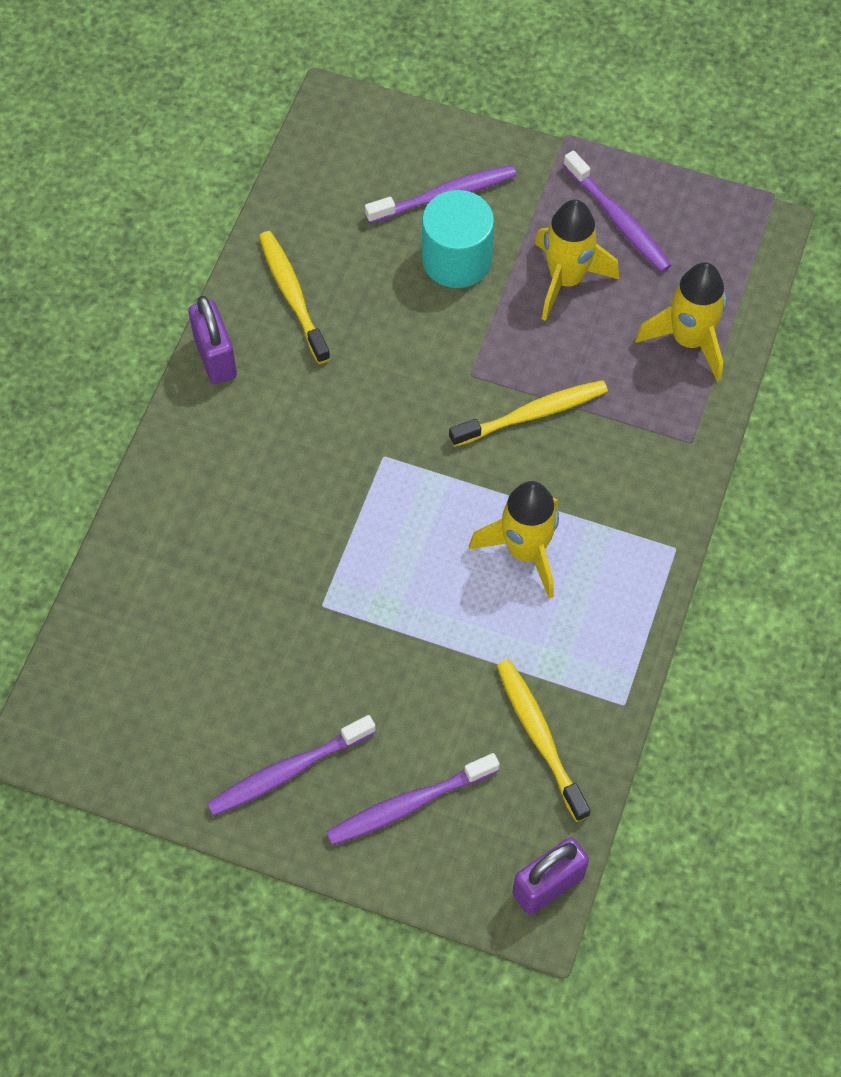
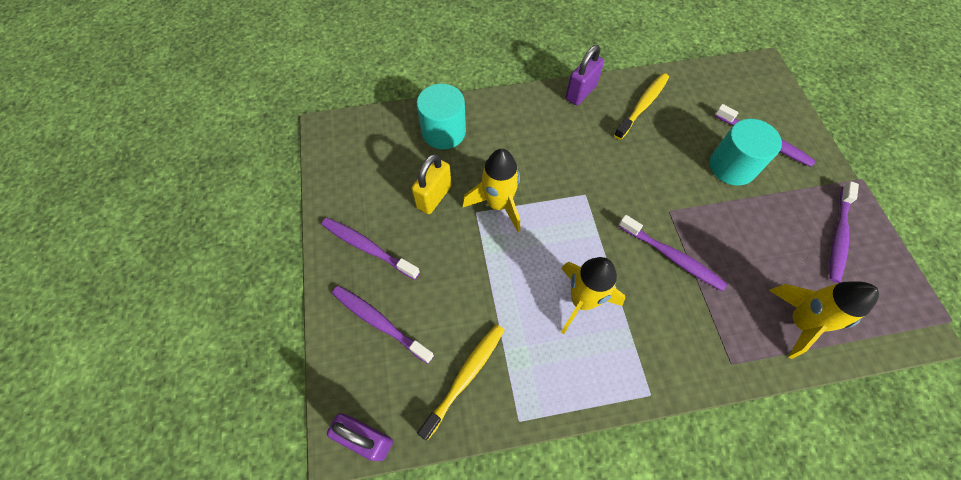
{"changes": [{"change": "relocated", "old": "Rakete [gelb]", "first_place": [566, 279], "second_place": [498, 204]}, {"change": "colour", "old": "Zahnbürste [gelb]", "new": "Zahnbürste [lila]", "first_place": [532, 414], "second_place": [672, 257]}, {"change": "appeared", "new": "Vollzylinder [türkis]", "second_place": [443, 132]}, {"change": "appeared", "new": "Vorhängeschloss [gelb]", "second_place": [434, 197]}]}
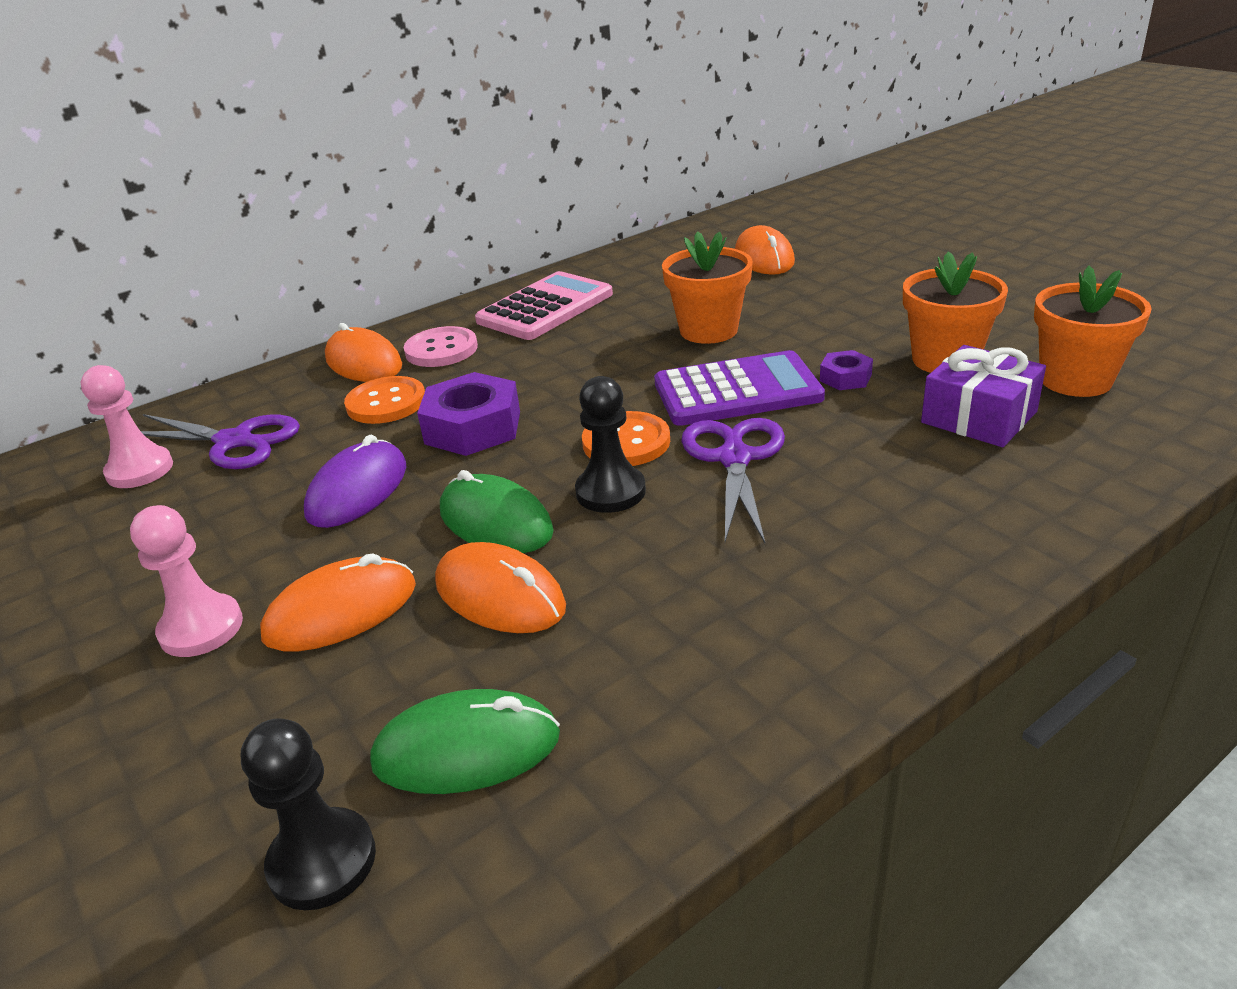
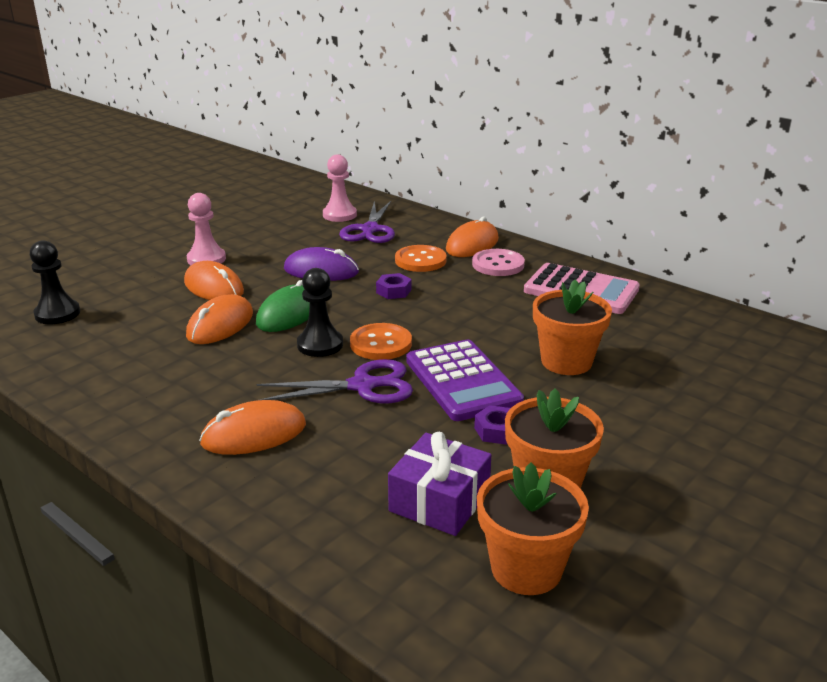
{"changes": [{"change": "relocated", "old": "Computermaus [orange]", "first_place": [764, 258], "second_place": [254, 434]}, {"change": "size", "old": "Sechskantmutter [lila]", "first_place": [473, 427], "second_place": [393, 291], "factor": 0.52}, {"change": "missing", "old": "Computermaus [grün]", "first_place": [466, 749]}]}
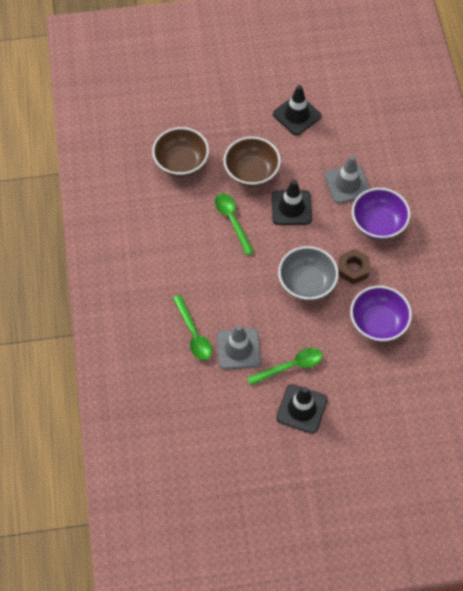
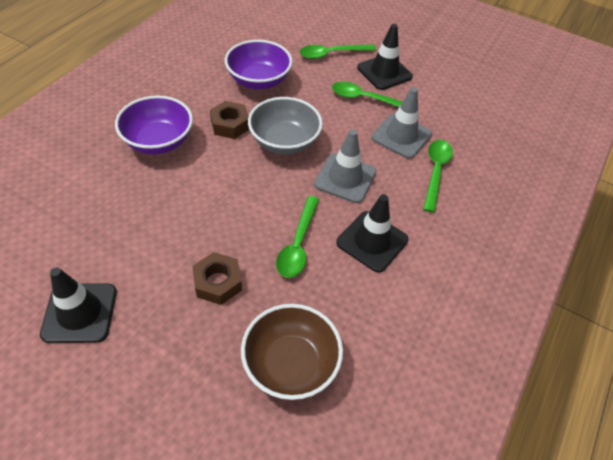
{"changes": [{"change": "exchanged", "old": "Schüssel [braun]", "new": "Sechskantmutter [braun]", "first_place": [251, 172], "second_place": [218, 282]}, {"change": "relocated", "old": "Leitkegel [grau]", "first_place": [347, 184], "second_place": [345, 178]}, {"change": "relocated", "old": "Leitkegel [schwarz]", "first_place": [291, 208], "second_place": [372, 241]}, {"change": "appeared", "new": "Löffel [grün]", "second_place": [331, 54]}]}
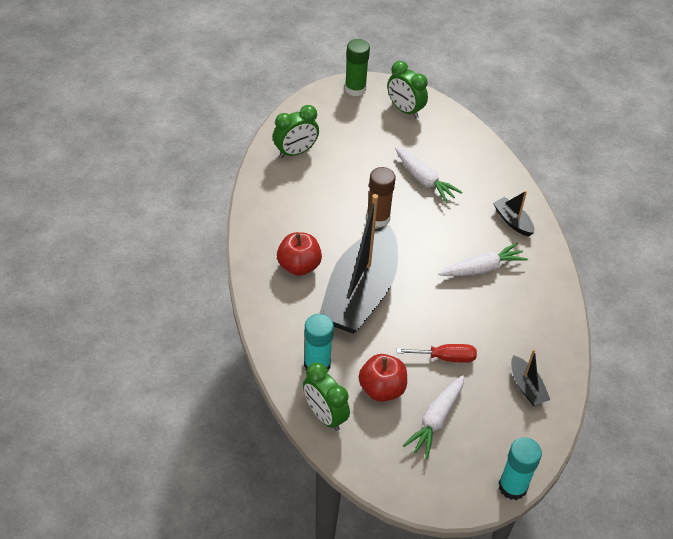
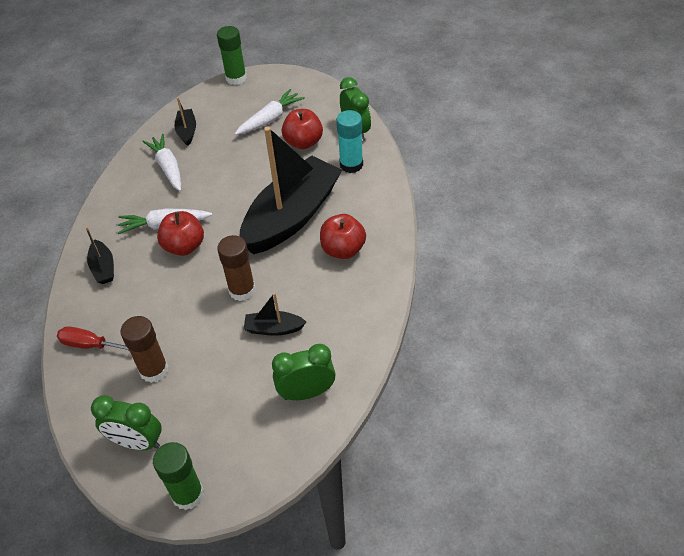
{"changes": [{"change": "spun", "old": "Wecker [grün]", "first_place": [405, 110], "second_place": [137, 442], "degrees": 135}, {"change": "relocated", "old": "Karotte [weiß]", "first_place": [424, 180], "second_place": [168, 167]}, {"change": "relocated", "old": "Schraubenzieher [rot]", "first_place": [445, 357], "second_place": [90, 345]}, {"change": "colour", "old": "Klebestift [türkis]", "new": "Klebestift [grün]", "first_place": [512, 486], "second_place": [236, 78]}, {"change": "appeared", "new": "Apfel [rot]", "second_place": [184, 246]}, {"change": "appeared", "new": "Boot [schwarz]", "second_place": [274, 328]}, {"change": "appeared", "new": "Klebestift [braun]", "second_place": [154, 370]}]}
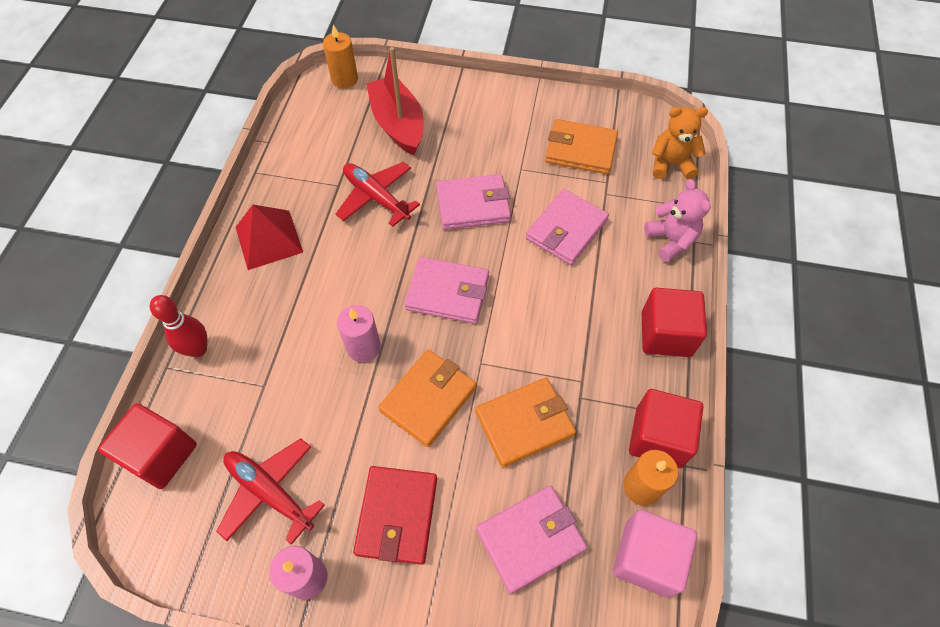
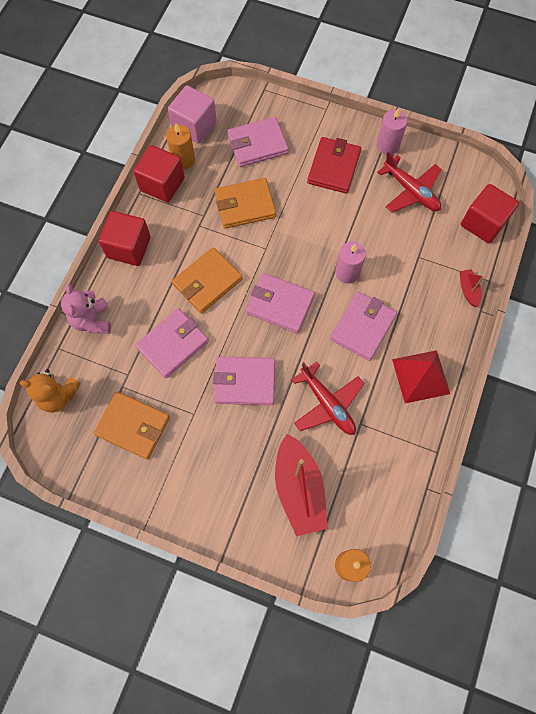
{"changes": [{"change": "exchanged", "old": "Bowlingkegel [rot]", "new": "Boot [rot]", "first_place": [198, 349], "second_place": [468, 290]}, {"change": "relocated", "old": "Geldbörse [orange]", "first_place": [428, 399], "second_place": [207, 282]}, {"change": "appeared", "new": "Geldbörse [rosa]", "second_place": [362, 327]}]}
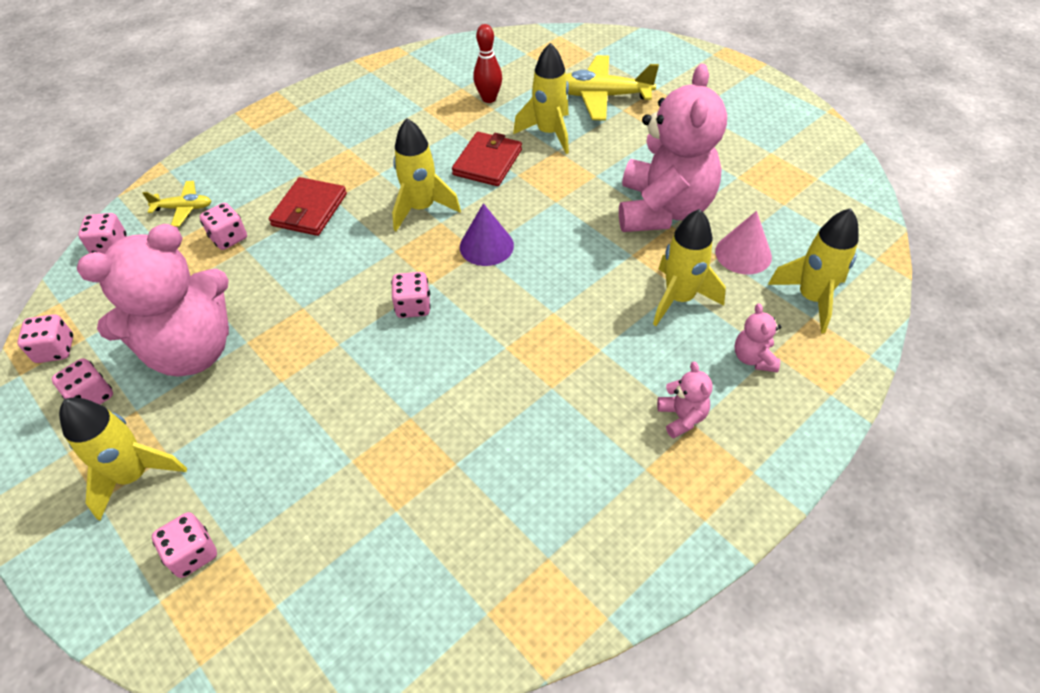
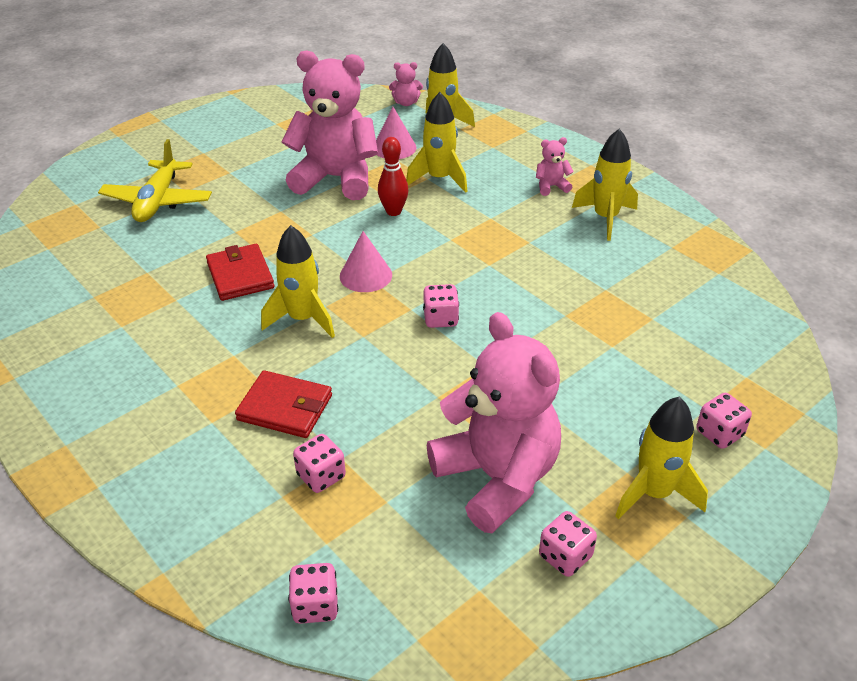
{"changes": [{"change": "relocated", "old": "Bowlingkegel [rot]", "first_place": [489, 99], "second_place": [393, 211]}, {"change": "relocated", "old": "Rakete [gelb]", "first_place": [549, 133], "second_place": [605, 218]}, {"change": "spun", "old": "Geldbörse [rot]", "first_place": [487, 162], "second_place": [240, 275], "degrees": 45}, {"change": "missing", "old": "Flugzeug [gelb]", "first_place": [184, 208]}, {"change": "colour", "old": "Kegel [lila]", "new": "Kegel [rosa]", "first_place": [486, 246], "second_place": [366, 275]}, {"change": "relocated", "old": "Teddybär [rosa]", "first_place": [753, 358], "second_place": [406, 103]}, {"change": "missing", "old": "Spielwürfel [rosa]", "first_place": [55, 350]}]}
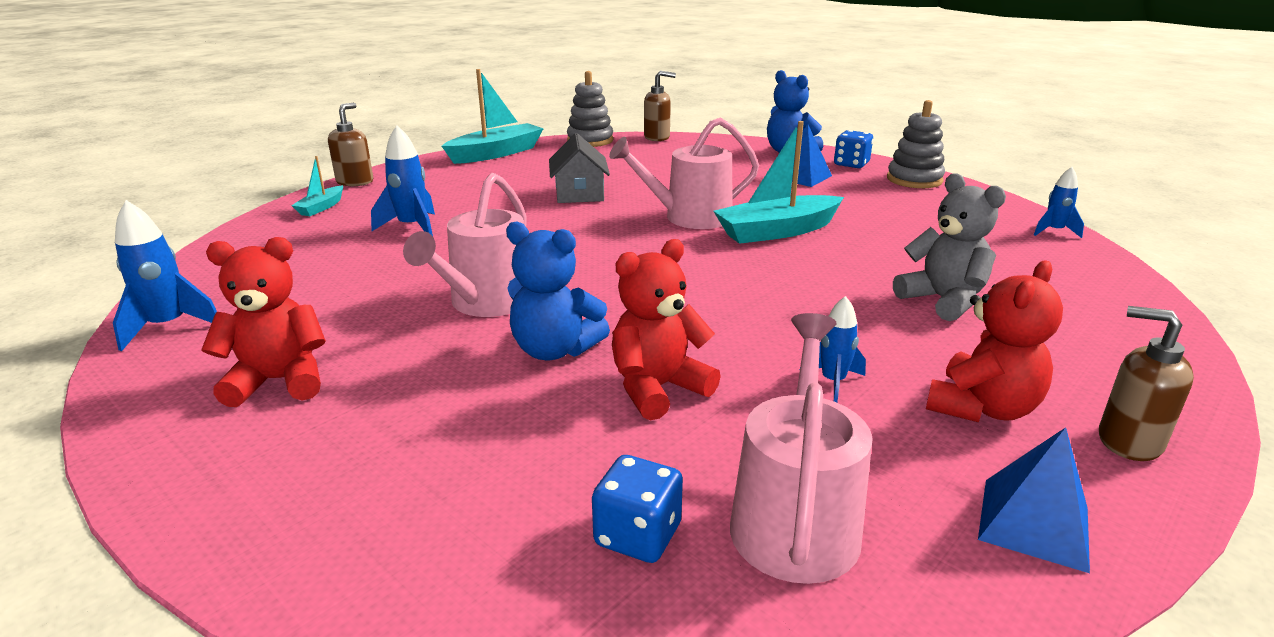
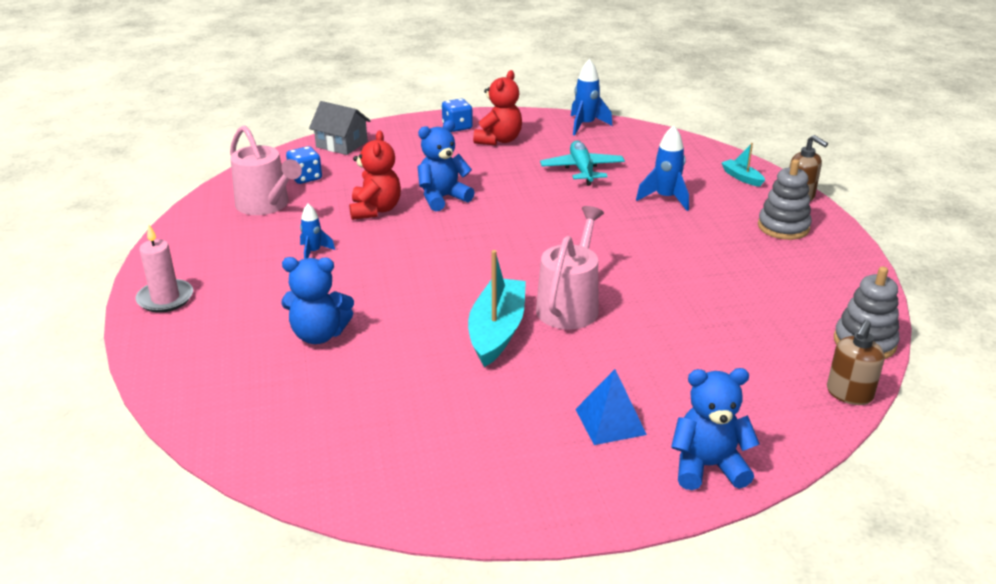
{"changes": [{"change": "missing", "old": "Boot [türkis]", "first_place": [496, 153]}, {"change": "relocated", "old": "Stapelspielzeug [grau]", "first_place": [914, 180], "second_place": [783, 227]}, {"change": "relocated", "old": "Spielwürfel [blau]", "first_place": [851, 164], "second_place": [457, 127]}, {"change": "relocated", "old": "Haus [grau]", "first_place": [579, 194], "second_place": [341, 144]}, {"change": "missing", "old": "Rakete [blau]", "first_place": [1053, 231]}, {"change": "missing", "old": "Gießkanne [rosa]", "first_place": [486, 302]}, {"change": "colour", "old": "Teddybär [grau]", "new": "Teddybär [blau]", "first_place": [943, 300], "second_place": [319, 335]}, {"change": "missing", "old": "Teddybär [rot]", "first_place": [982, 408]}, {"change": "exchanged", "old": "Seifenspender [braun]", "new": "Kerze [rosa]", "first_place": [1128, 441], "second_place": [165, 298]}, {"change": "missing", "old": "Pyramide [blau]", "first_place": [1034, 523]}, {"change": "appeared", "new": "Flugzeug [türkis]", "second_place": [582, 170]}]}
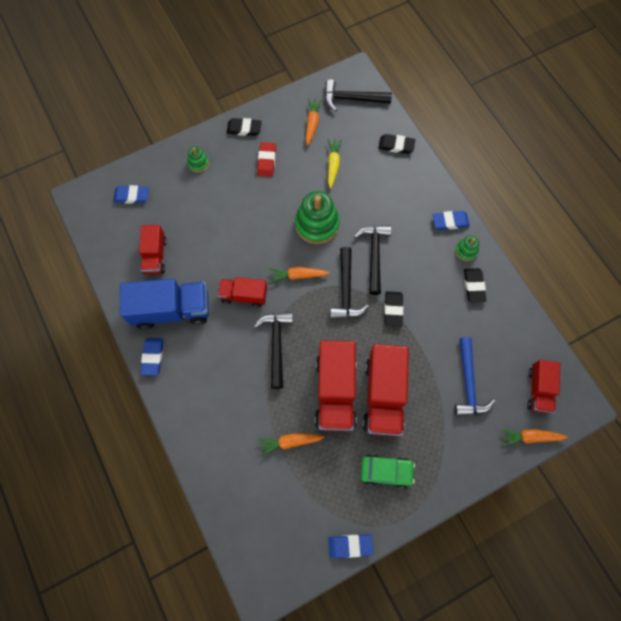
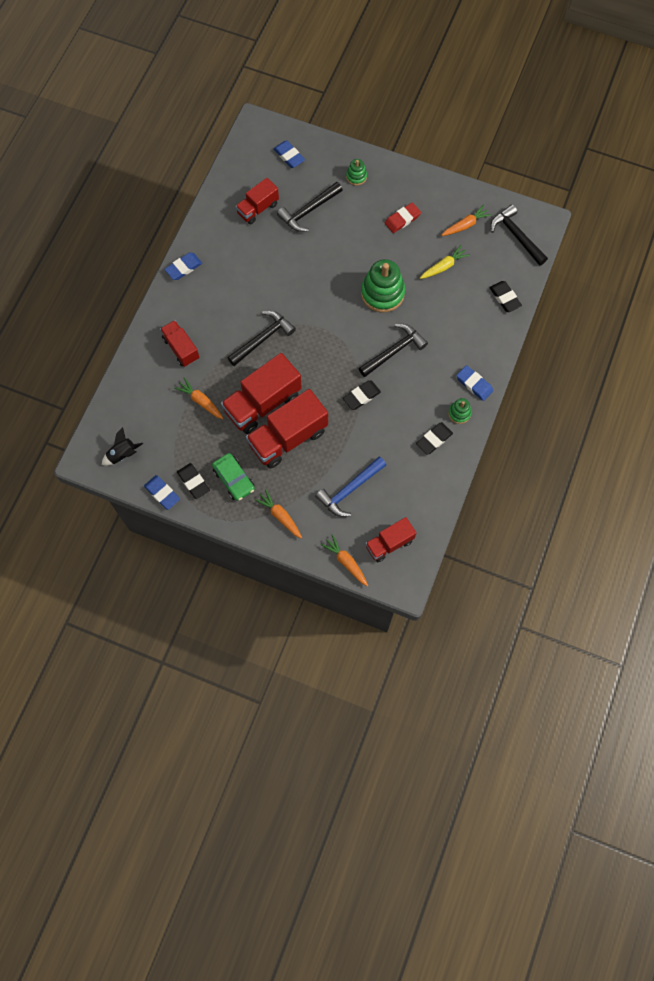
{"changes": [{"change": "relocated", "old": "Radiergummi [schwarz]", "first_place": [244, 129], "second_place": [193, 482]}, {"change": "relocated", "old": "Hammer [schwarz]", "first_place": [346, 290], "second_place": [308, 211]}, {"change": "relocated", "old": "Karotte [orange]", "first_place": [298, 275], "second_place": [280, 516]}, {"change": "relocated", "old": "Lastwagen [rot]", "first_place": [244, 295], "second_place": [181, 348]}, {"change": "missing", "old": "Lastwagen [blau]", "first_place": [172, 310]}, {"change": "appeared", "new": "Rakete [schwarz]", "second_place": [122, 454]}]}
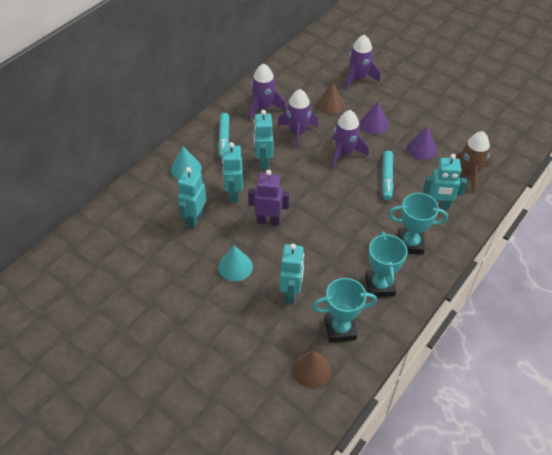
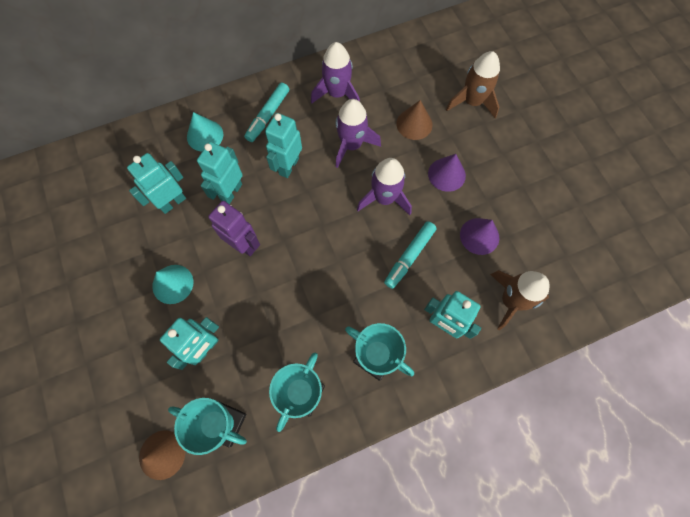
{"changes": [{"change": "colour", "old": "Rakete [lila]", "new": "Rakete [braun]", "first_place": [358, 78], "second_place": [472, 102]}]}
